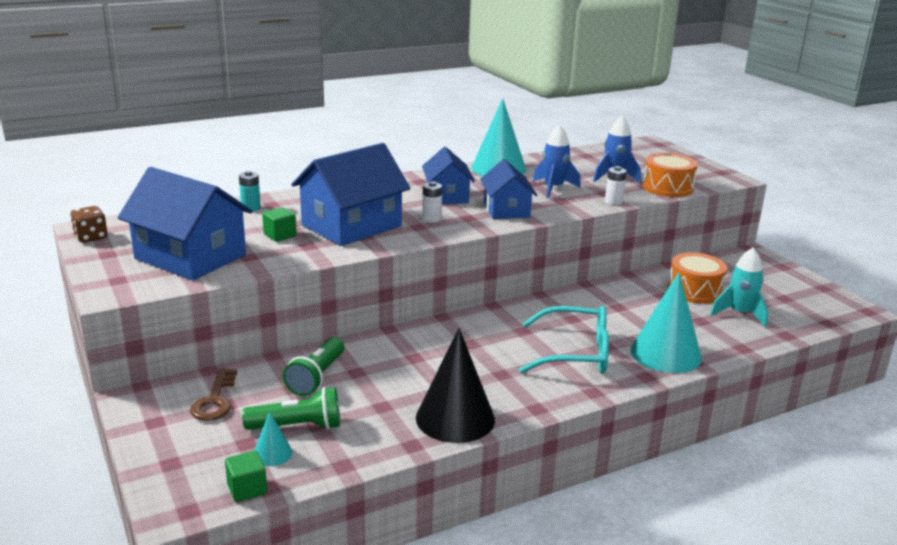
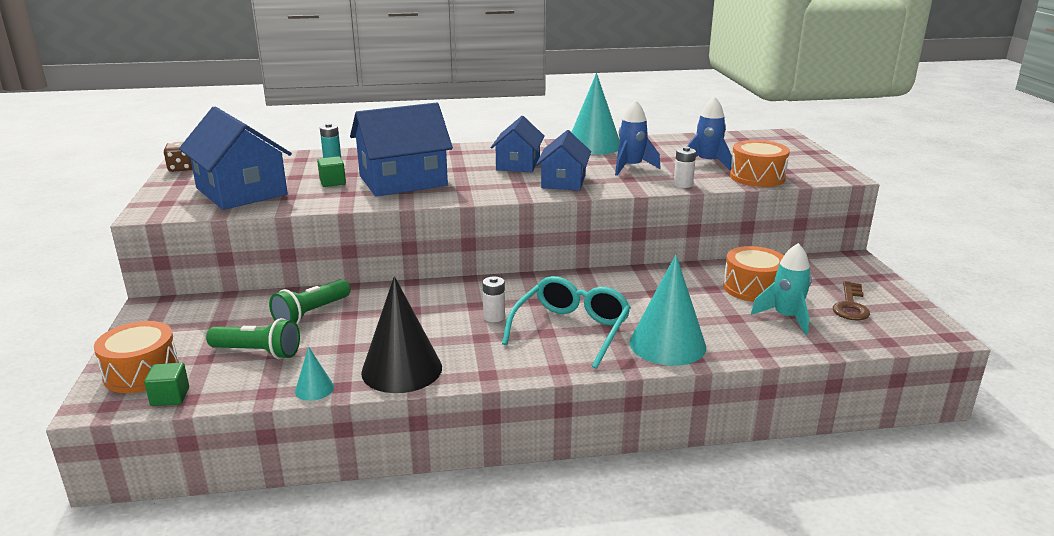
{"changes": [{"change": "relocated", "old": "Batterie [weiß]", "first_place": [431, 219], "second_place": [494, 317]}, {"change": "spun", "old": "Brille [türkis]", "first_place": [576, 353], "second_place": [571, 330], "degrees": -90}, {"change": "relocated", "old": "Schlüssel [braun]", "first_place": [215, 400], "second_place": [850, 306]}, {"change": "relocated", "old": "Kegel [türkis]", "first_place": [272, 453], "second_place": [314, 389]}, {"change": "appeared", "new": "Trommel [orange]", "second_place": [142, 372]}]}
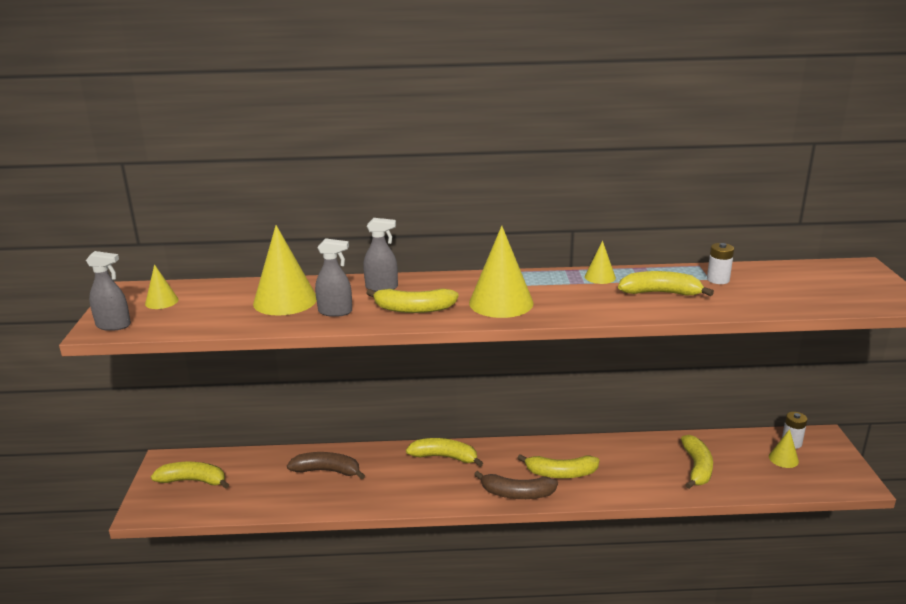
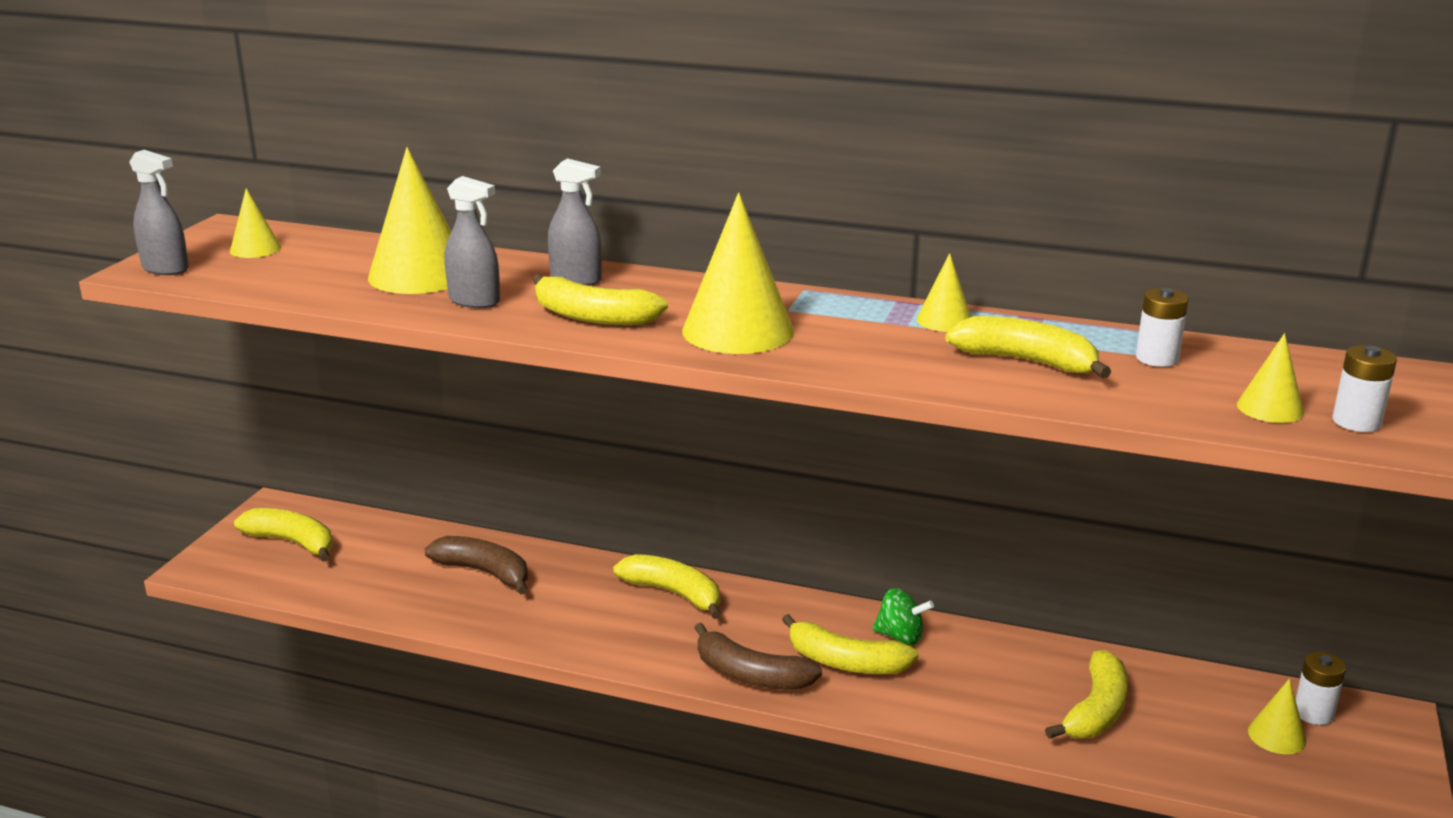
{"changes": [{"change": "appeared", "new": "Kegel [gelb]", "second_place": [1270, 408]}, {"change": "appeared", "new": "Batterie [weiß]", "second_place": [1356, 422]}, {"change": "appeared", "new": "Kreisel [grün]", "second_place": [900, 636]}]}
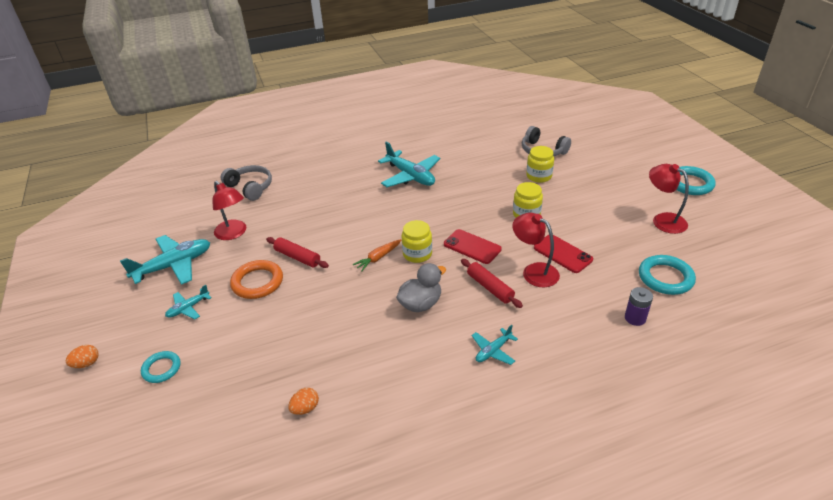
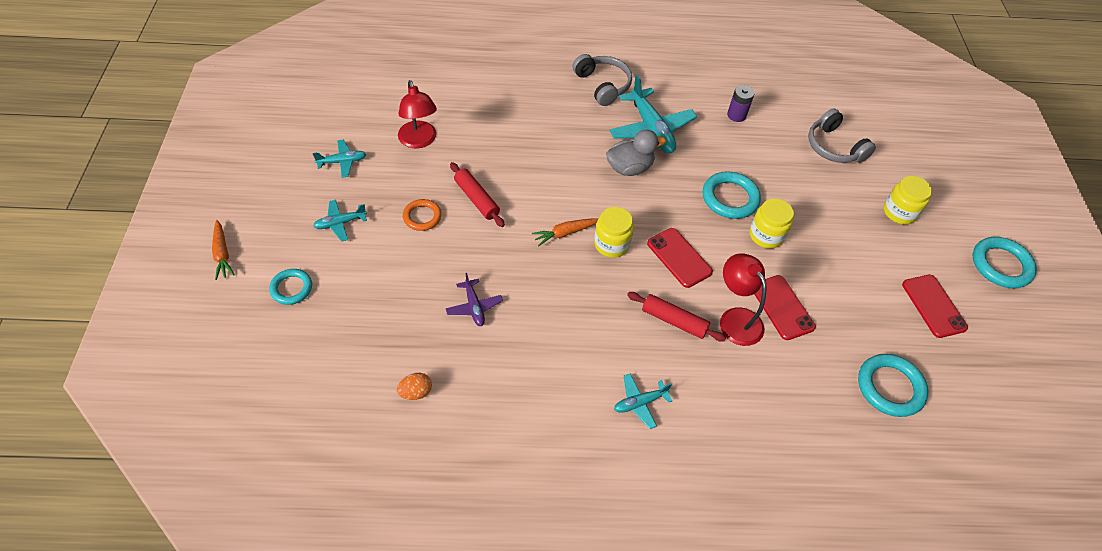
{"changes": [{"change": "relocated", "old": "Einmachglas [gelb]", "first_place": [539, 176], "second_place": [899, 212]}, {"change": "exchanged", "old": "Lampe [rot]", "new": "Handy [rot]", "first_place": [663, 220], "second_place": [933, 306]}, {"change": "relocated", "old": "Kopfhörer [grau]", "first_place": [250, 187], "second_place": [603, 85]}, {"change": "size", "old": "Flugzeug [türkis]", "first_place": [173, 266], "second_place": [342, 162], "factor": 0.52}, {"change": "spun", "old": "Nudelholz [rot]", "first_place": [490, 287], "second_place": [674, 321], "degrees": -45}, {"change": "size", "old": "Ring [orange]", "first_place": [257, 282], "second_place": [422, 217], "factor": 0.64}, {"change": "relocated", "old": "Ente [grau]", "first_place": [420, 304], "second_place": [629, 168]}, {"change": "relocated", "old": "Batterie [lila]", "first_place": [635, 318], "second_place": [736, 115]}, {"change": "exchanged", "old": "Ei [orange]", "new": "Karotte [orange]", "first_place": [87, 364], "second_place": [222, 254]}, {"change": "appeared", "new": "Ring [türkis]", "second_place": [730, 198]}, {"change": "appeared", "new": "Flugzeug [lila]", "second_place": [474, 307]}]}
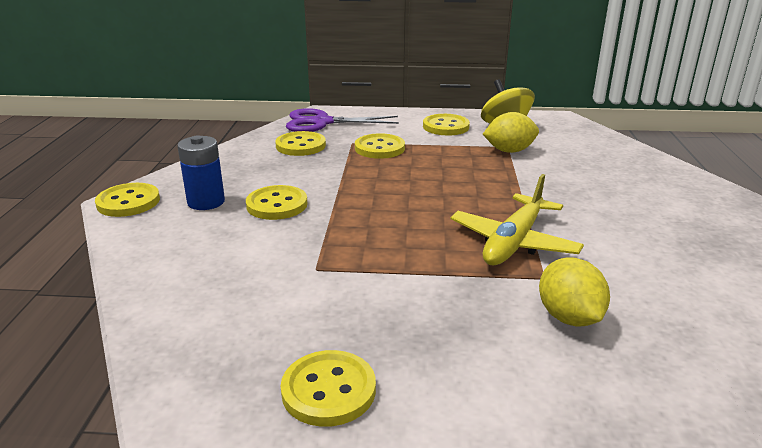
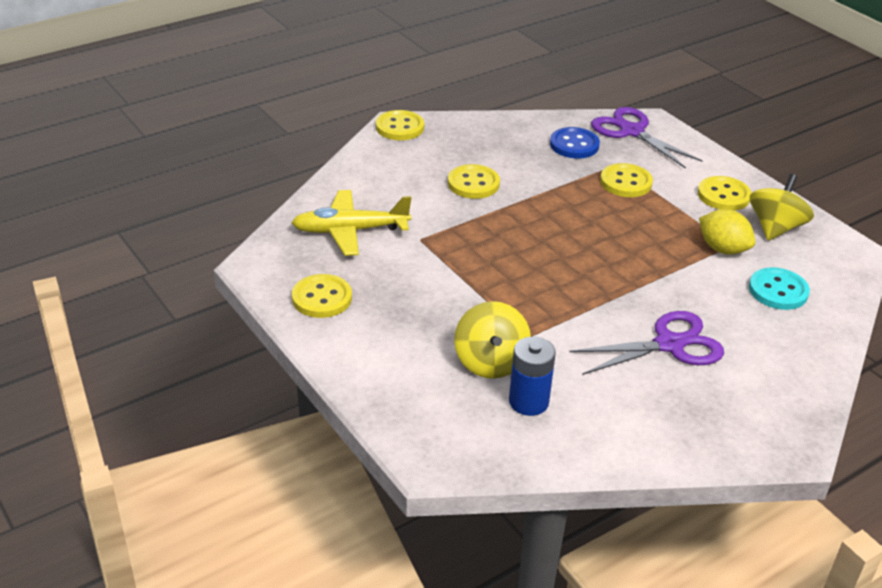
{"changes": [{"change": "colour", "old": "Knopf [gelb]", "new": "Knopf [blau]", "first_place": [301, 146], "second_place": [574, 145]}, {"change": "relocated", "old": "Batterie [blau]", "first_place": [206, 202], "second_place": [528, 402]}, {"change": "relocated", "old": "Flugzeug [gelb]", "first_place": [514, 242], "second_place": [350, 231]}, {"change": "exchanged", "old": "Zitrone [gelb]", "new": "Kreisel [gelb]", "first_place": [569, 317], "second_place": [490, 362]}, {"change": "appeared", "new": "Knopf [türkis]", "second_place": [778, 291]}, {"change": "appeared", "new": "Schere [lila]", "second_place": [669, 344]}]}
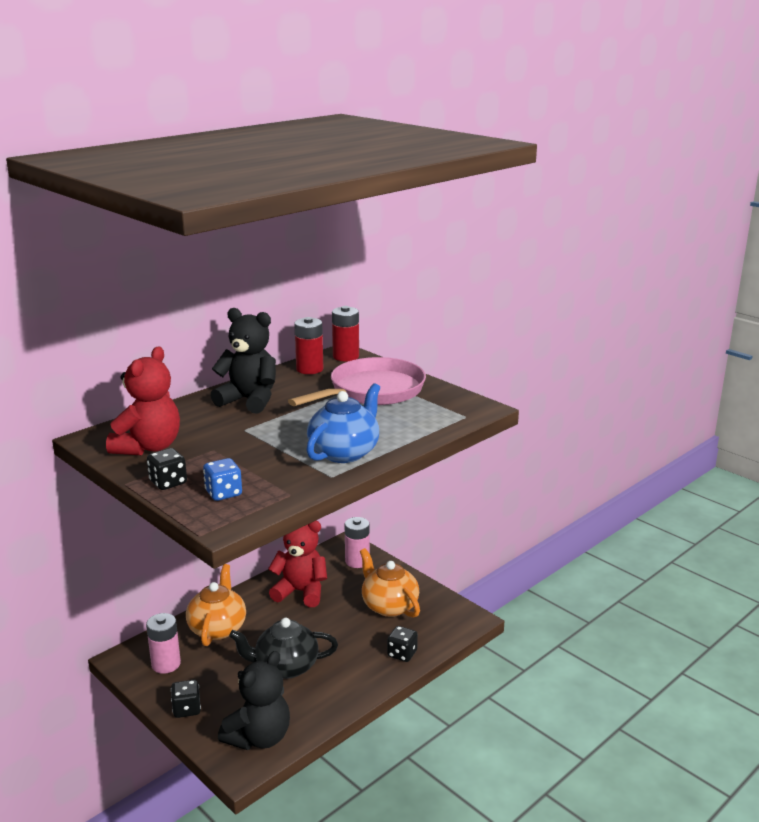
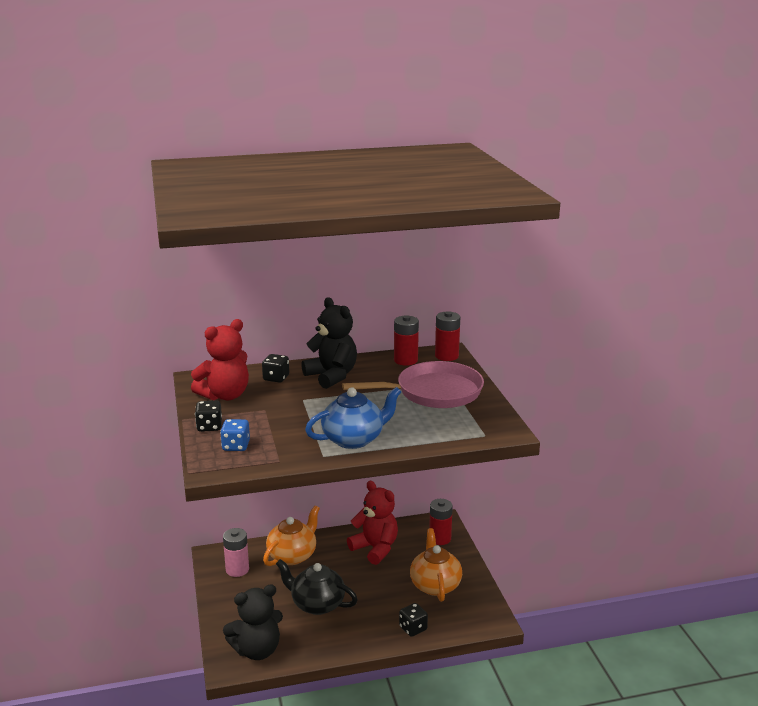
{"changes": [{"change": "colour", "old": "Batterie [rosa]", "new": "Batterie [rot]", "first_place": [357, 561], "second_place": [440, 538]}, {"change": "relocated", "old": "Spielwürfel [schwarz]", "first_place": [187, 709], "second_place": [276, 378]}]}
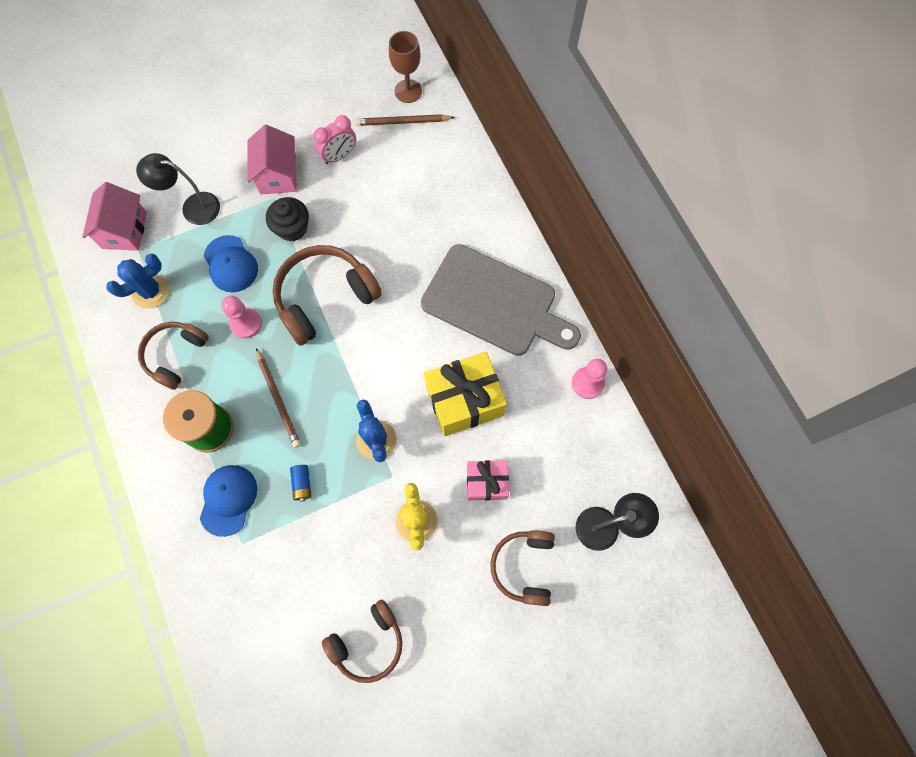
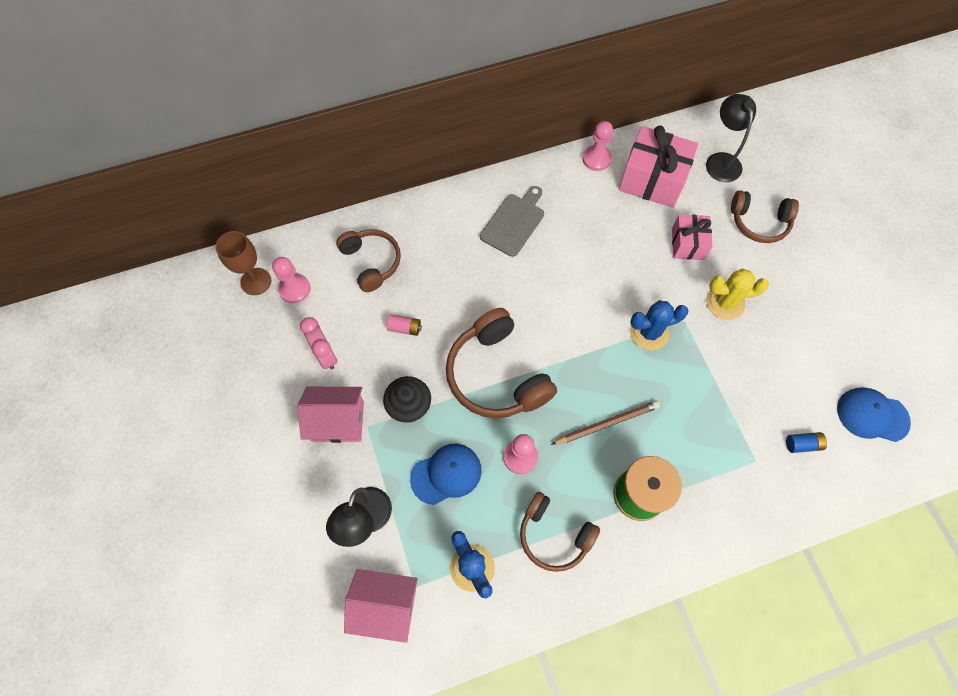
{"changes": [{"change": "exchanged", "old": "Bleistift [braun]", "new": "Bauer [rosa]", "first_place": [403, 122], "second_place": [294, 289]}, {"change": "size", "old": "Schneidebrett [grau]", "first_place": [494, 302], "second_place": [513, 222], "factor": 0.55}, {"change": "missing", "old": "Geschenk [gelb]", "first_place": [464, 401]}, {"change": "relocated", "old": "Kappe [blau]", "first_place": [228, 499], "second_place": [872, 415]}, {"change": "relocated", "old": "Batterie [blau]", "first_place": [302, 484], "second_place": [802, 444]}, {"change": "relocated", "old": "Kopfhörer [braun]", "first_place": [368, 642], "second_place": [371, 262]}, {"change": "appeared", "new": "Geschenk [rosa]", "second_place": [652, 180]}, {"change": "appeared", "new": "Batterie [rosa]", "second_place": [405, 328]}]}
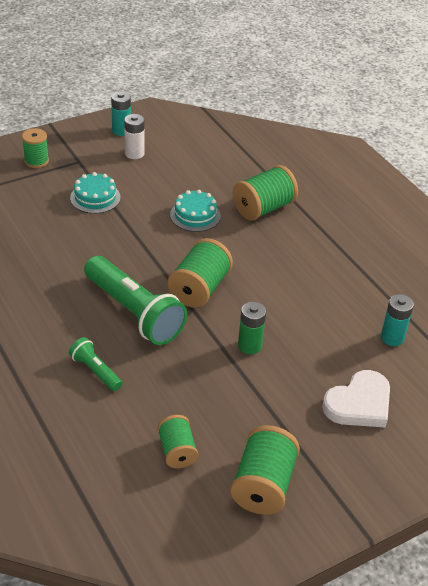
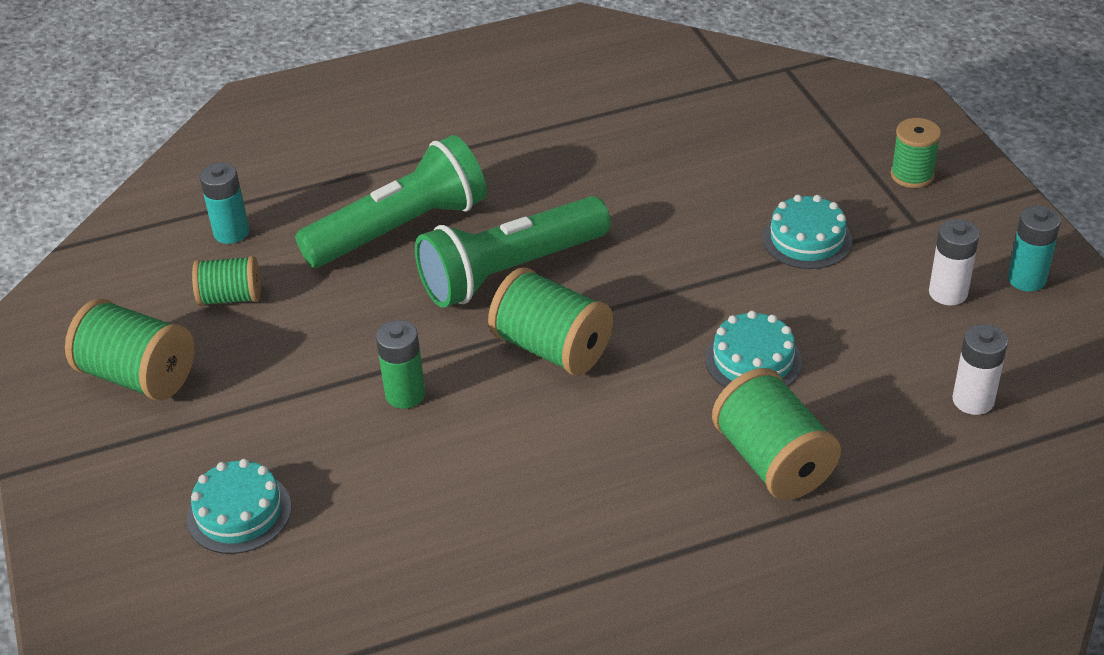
{"changes": [{"change": "relocated", "old": "Batterie [türkis]", "first_place": [392, 338], "second_place": [231, 232]}, {"change": "size", "old": "Taschenlampe [grün]", "first_place": [95, 371], "second_place": [400, 229], "factor": 2.07}, {"change": "exchanged", "old": "Herz [weiß]", "new": "Kuchen [türkis]", "first_place": [359, 404], "second_place": [239, 512]}, {"change": "appeared", "new": "Batterie [weiß]", "second_place": [973, 400]}]}
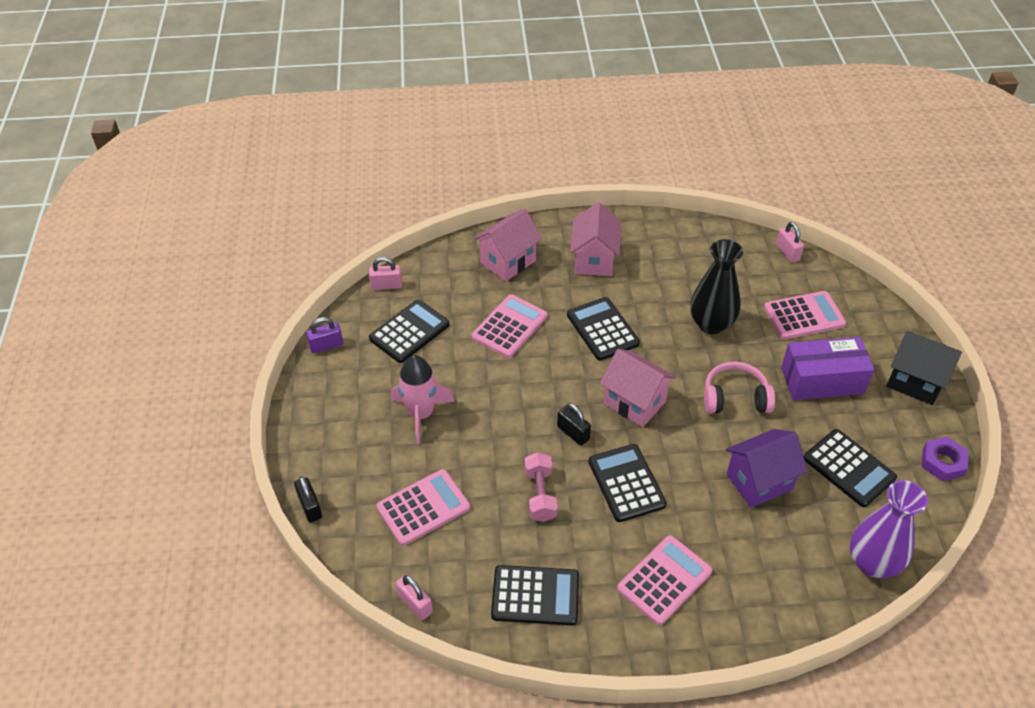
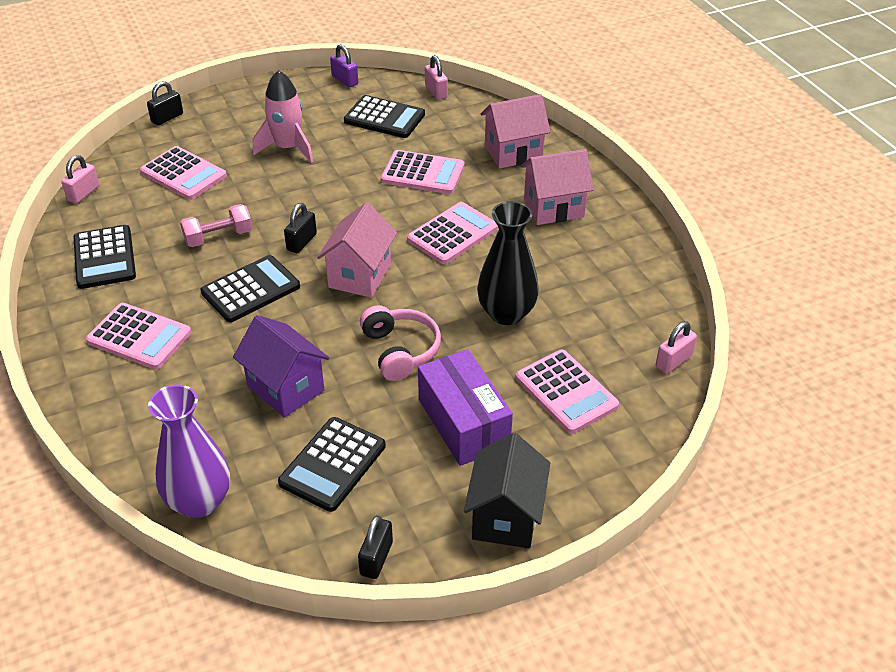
{"changes": [{"change": "spun", "old": "Haus [rosa]", "first_place": [508, 262], "second_place": [513, 152], "degrees": -45}, {"change": "colour", "old": "Taschenrechner [schwarz]", "new": "Taschenrechner [rosa]", "first_place": [602, 329], "second_place": [452, 234]}, {"change": "exchanged", "old": "Sechskantmutter [lila]", "new": "Vorhängeschloss [schwarz]", "first_place": [942, 462], "second_place": [376, 558]}]}
